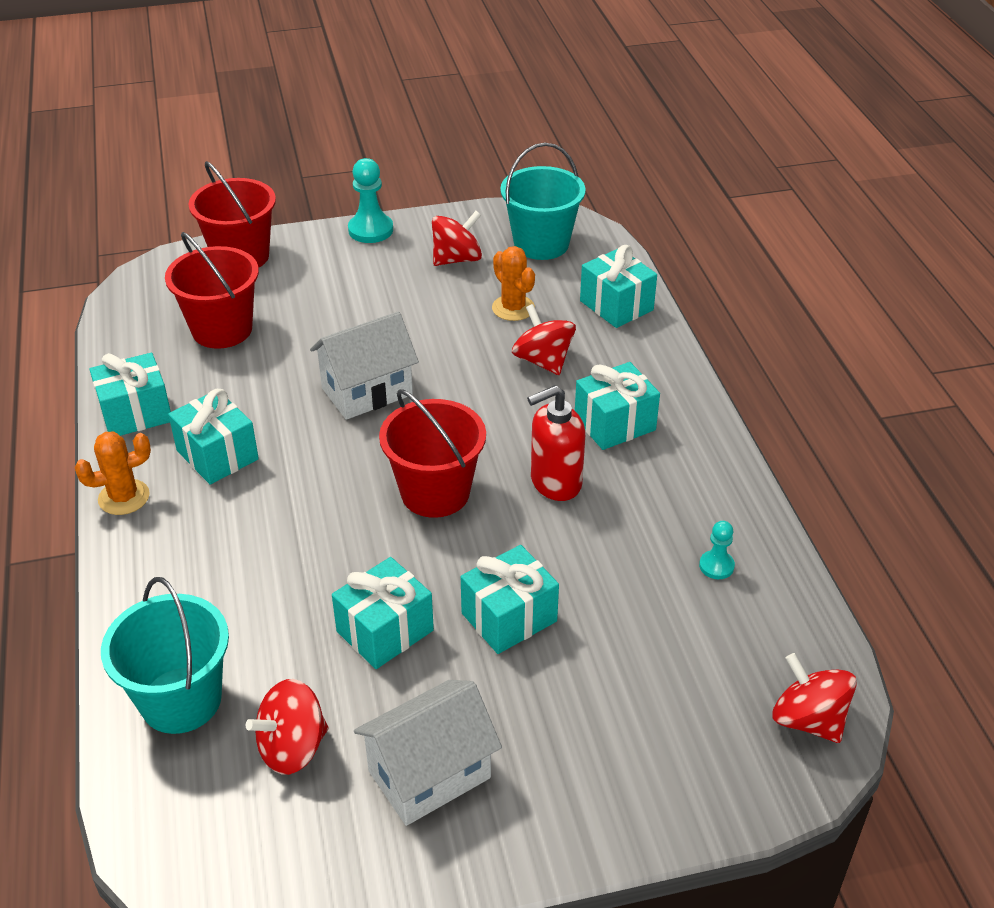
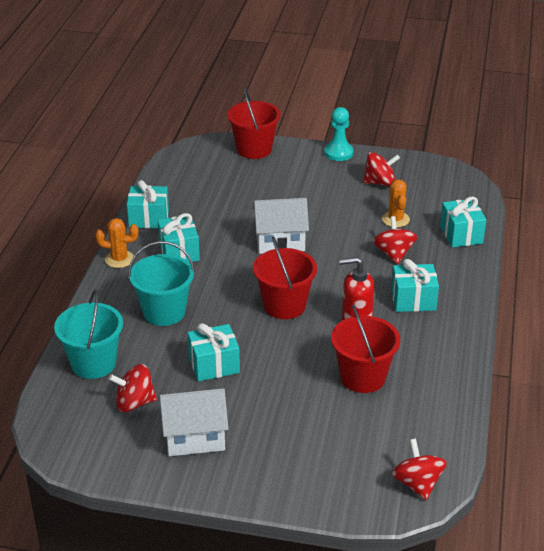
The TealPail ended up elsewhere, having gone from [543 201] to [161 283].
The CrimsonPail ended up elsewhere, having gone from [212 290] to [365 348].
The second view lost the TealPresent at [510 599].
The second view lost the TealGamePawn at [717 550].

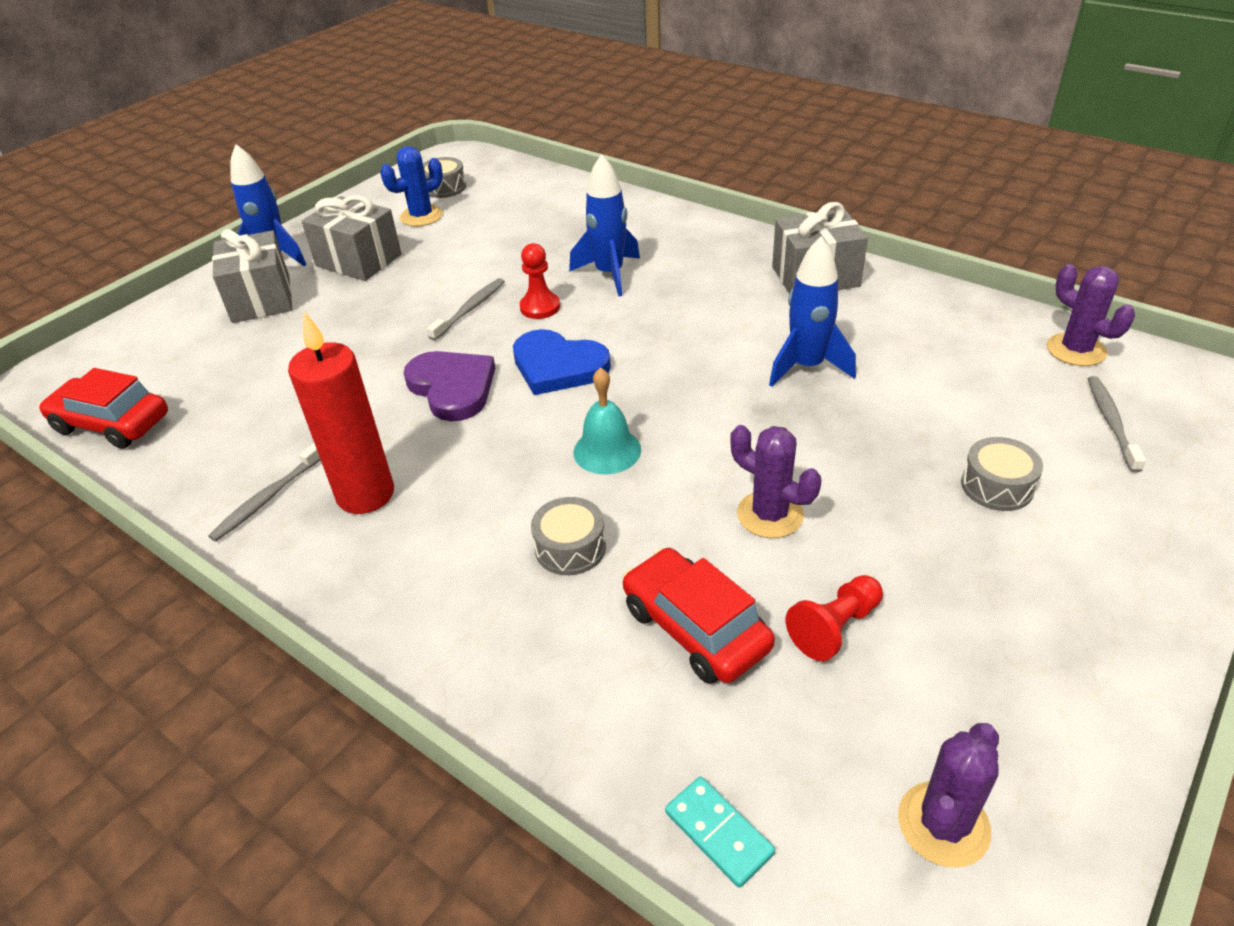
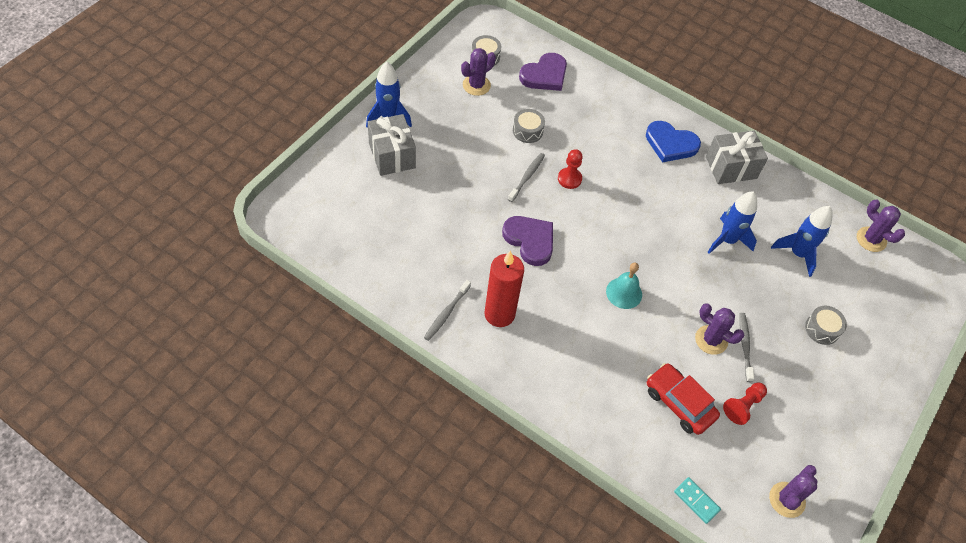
What was the BluePricklyPlant at [411 186] turned into the PurplePricklyPlant at [478 72].
The AshGreyDrum ended up elsewhere, having gone from [568 536] to [529 126].
The second view gained the PurpleLoveHeart at [543 72].
The BlueLoveHeart ended up elsewhere, having gone from [562 362] to [673 141].
The AshGreyDentalBrush ended up elsewhere, having gone from [1117 424] to [746 347].
The BlueRocket ended up elsewhere, having gone from [604 225] to [802 241].
The second view lost the CrimsonAutomobile at [103 408].
The second view lost the AshGreyPresent at [352 238].

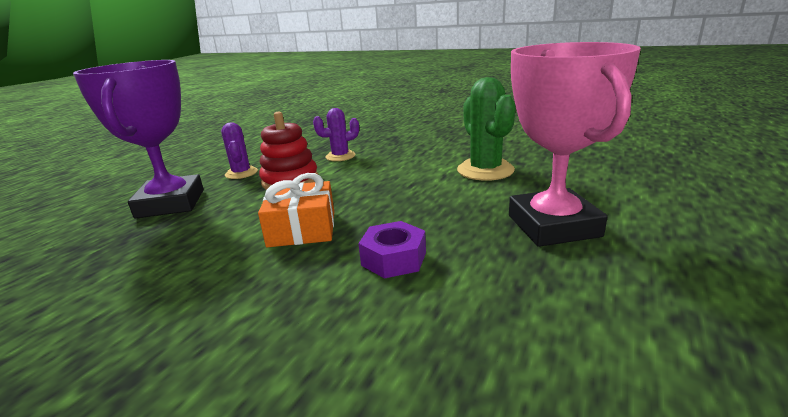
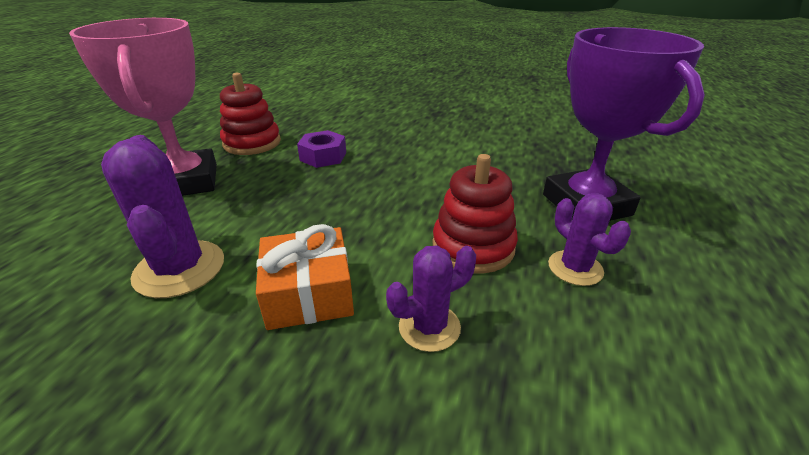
What was the GreenPricklyPlant at [486 129] turned into the PurplePricklyPlant at [162 216].
The second view gained the CrimsonRingStacker at [250 114].
The OrangePresent ended up elsewhere, having gone from [296 210] to [305 277].

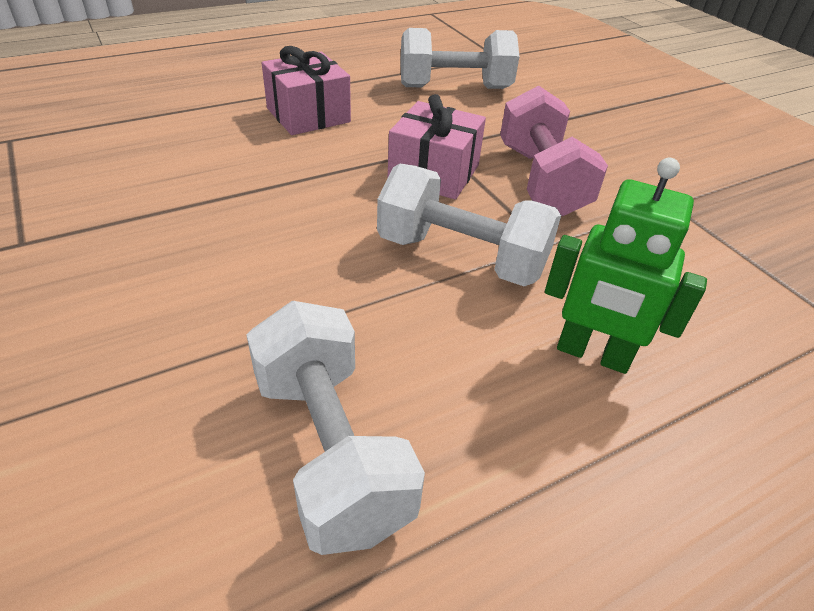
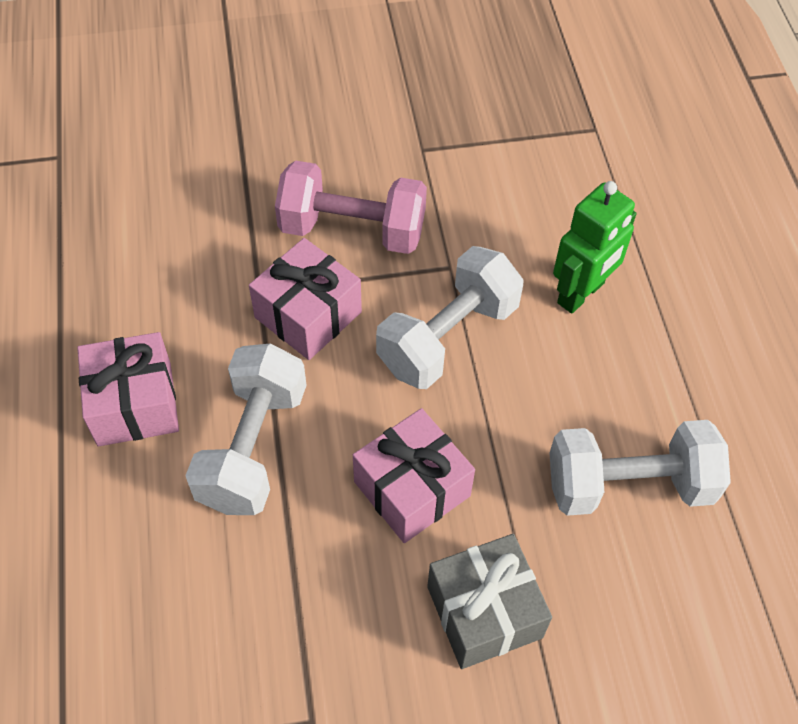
The SnowWhiteDumbbell ended up elsewhere, having gone from [459 58] to [246 429].
The second view gained the PinkPresent at [414 475].
The second view gained the AshGreyPresent at [489 601].

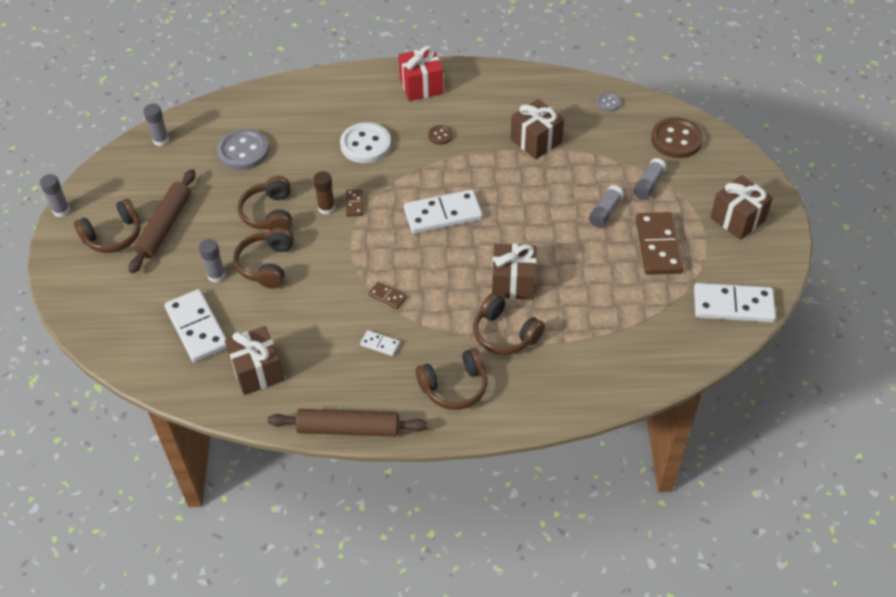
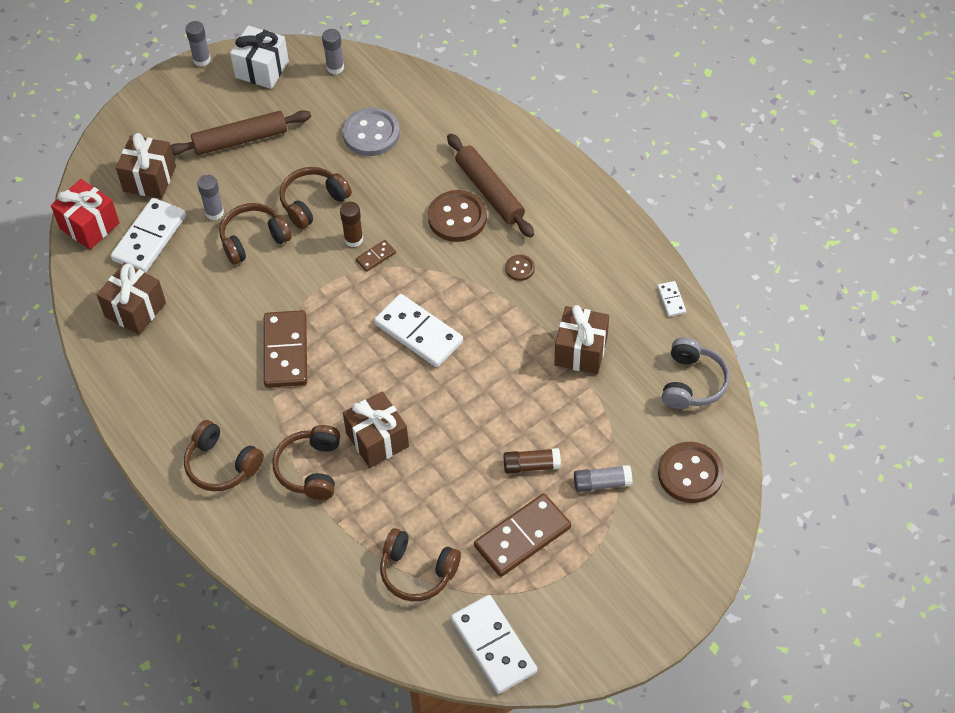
The CrimsonPresent ended up elsewhere, having gone from [420 73] to [85 214].
The DarkBrownPresent ended up elsewhere, having gone from [741 207] to [146 166].
The second view gained the SnowWhitePresent at [259 57].
The size of the DarkBrownDominoPiece at [387 295] changed by a factor of 2.18.
The DarkBrownOverEarHeadphones ended up elsewhere, having gone from [107 225] to [420 564].
What was the SnowWhiteButton at [365 142] turned into the DarkBrownButton at [457 216].
The DarkBrownDoughRoller ended up elsewhere, having gone from [348 423] to [490 186].
What was the AshGreyGlue at [606 206] turned into the DarkBrownGlue at [532 461].
The SnowWhiteDominoPiece ended up elsewhere, having gone from [380 343] to [671 299].
Where the AshGreyButton stood at [609 102], the AshGreyOverEarHeadphones came to stand at [696 373].

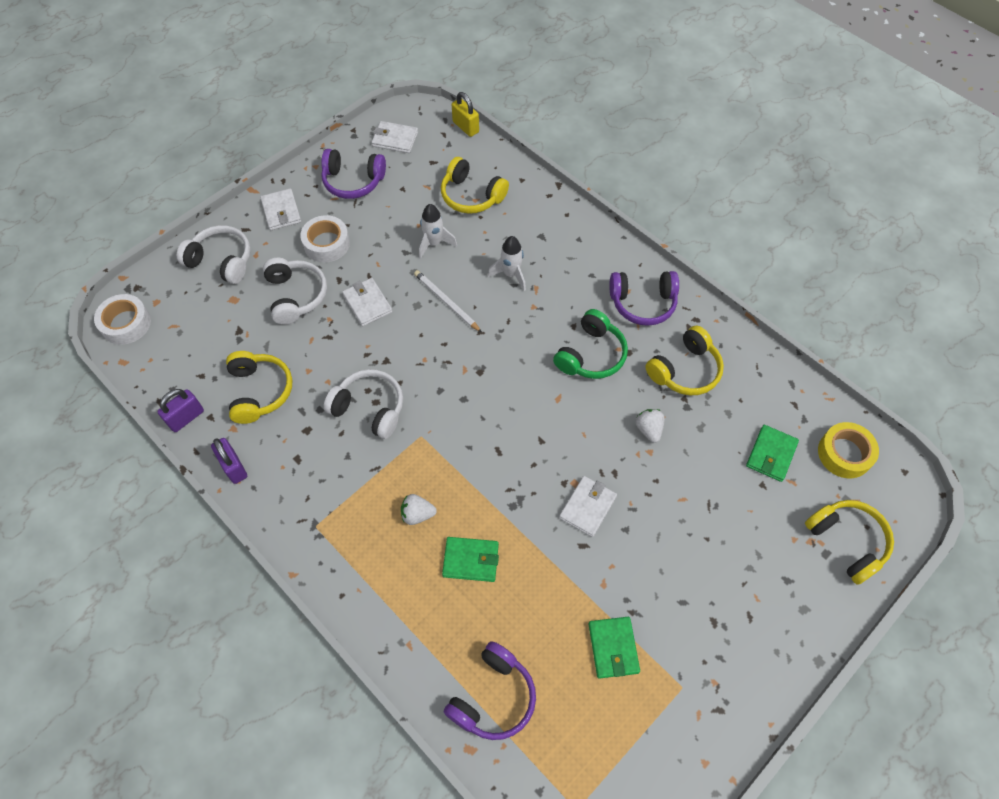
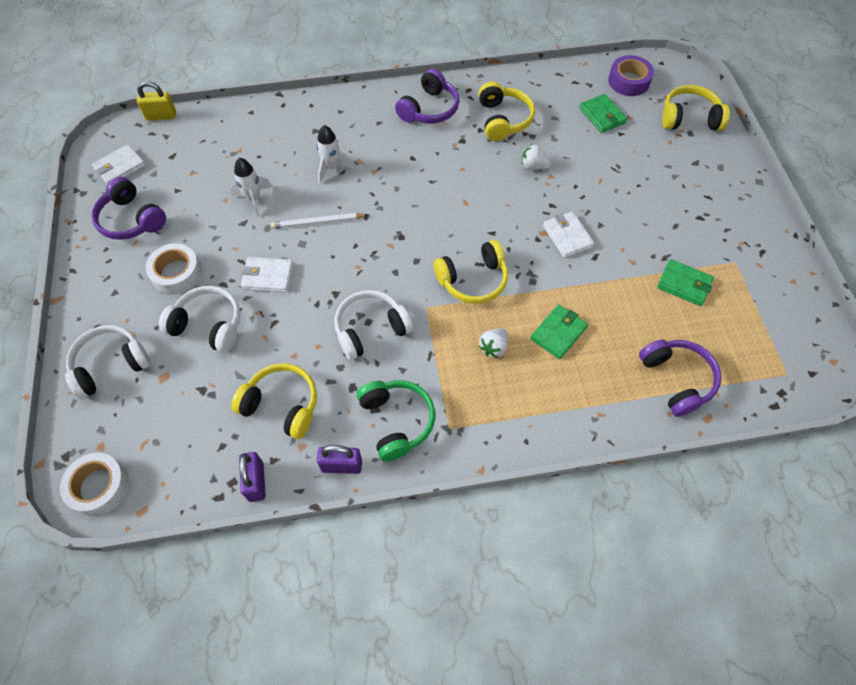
The PurpleOverEarHeadphones at [353 174] ended up facing another way, 90 degrees clockwise from before.
The GreenOverEarHeadphones ended up elsewhere, having gone from [590 344] to [396 421].
The YellowOverEarHeadphones ended up elsewhere, having gone from [475 185] to [471 272].
What was the YellowStickyTape at [848 450] turned into the PurpleStickyTape at [631 75].
The second view lost the SnowWhiteCardWallet at [280 209].

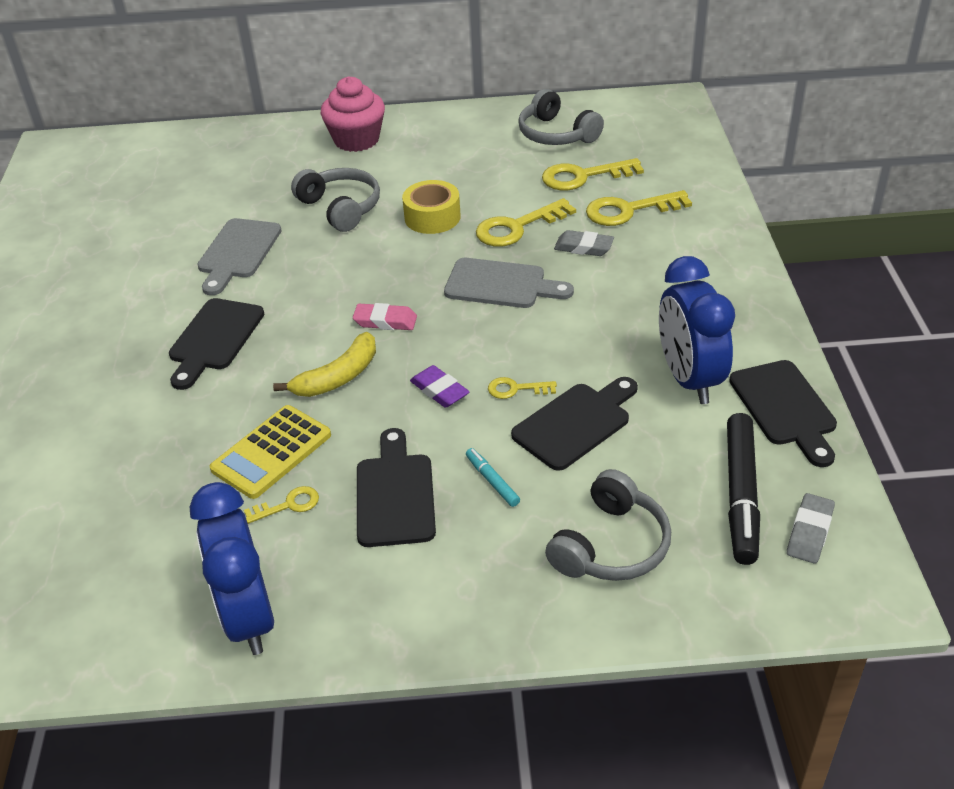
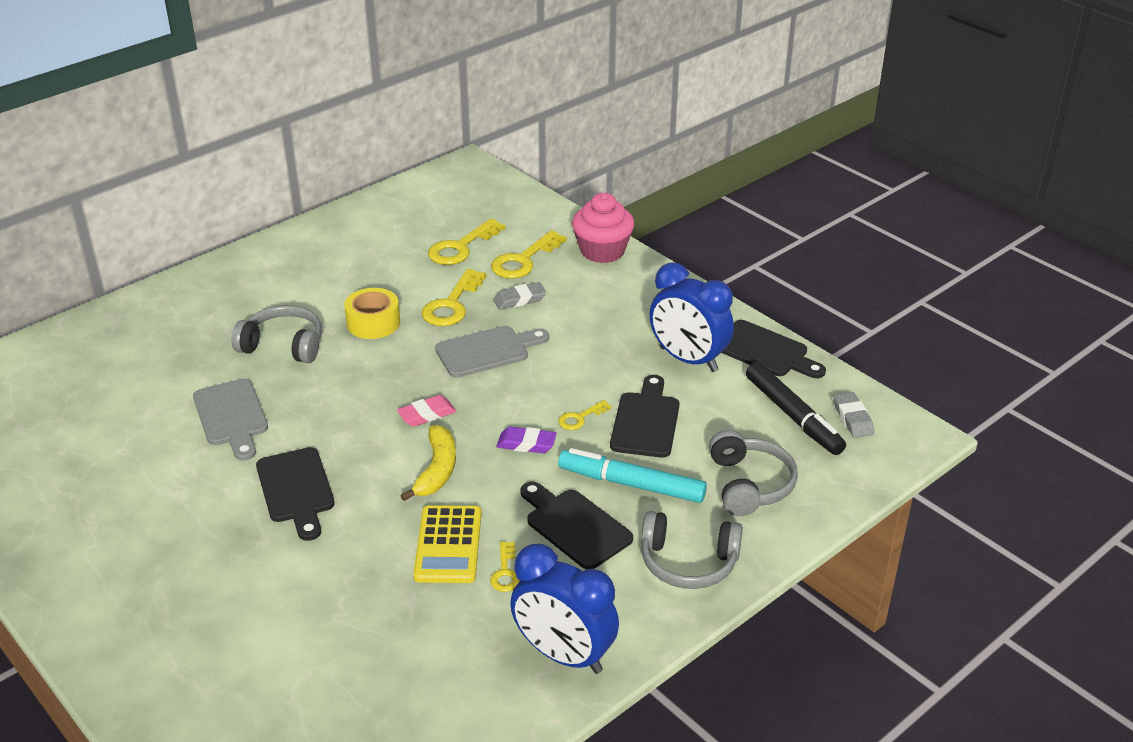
The YellowKey at [281 505] ended up facing another way, 150 degrees clockwise from before.
The size of the TealMarkerPen at [493 477] changed by a factor of 2.13.
The PinkMuffin ended up elsewhere, having gone from [353 114] to [603 228].
The AshGreyOverEarHeadphones ended up elsewhere, having gone from [561 117] to [692 550].

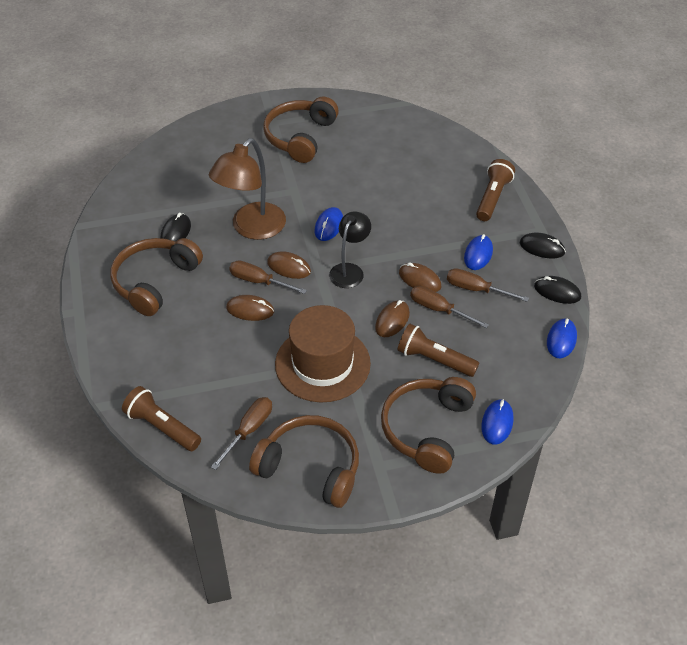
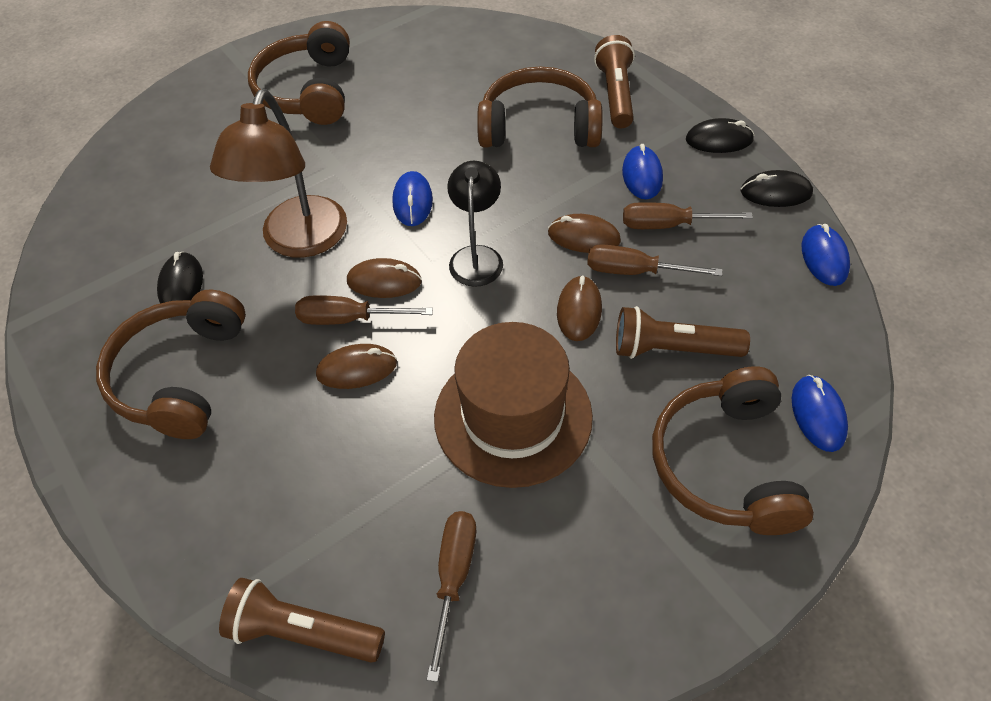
The DarkBrownOverEarHeadphones ended up elsewhere, having gone from [304 461] to [540 107].

